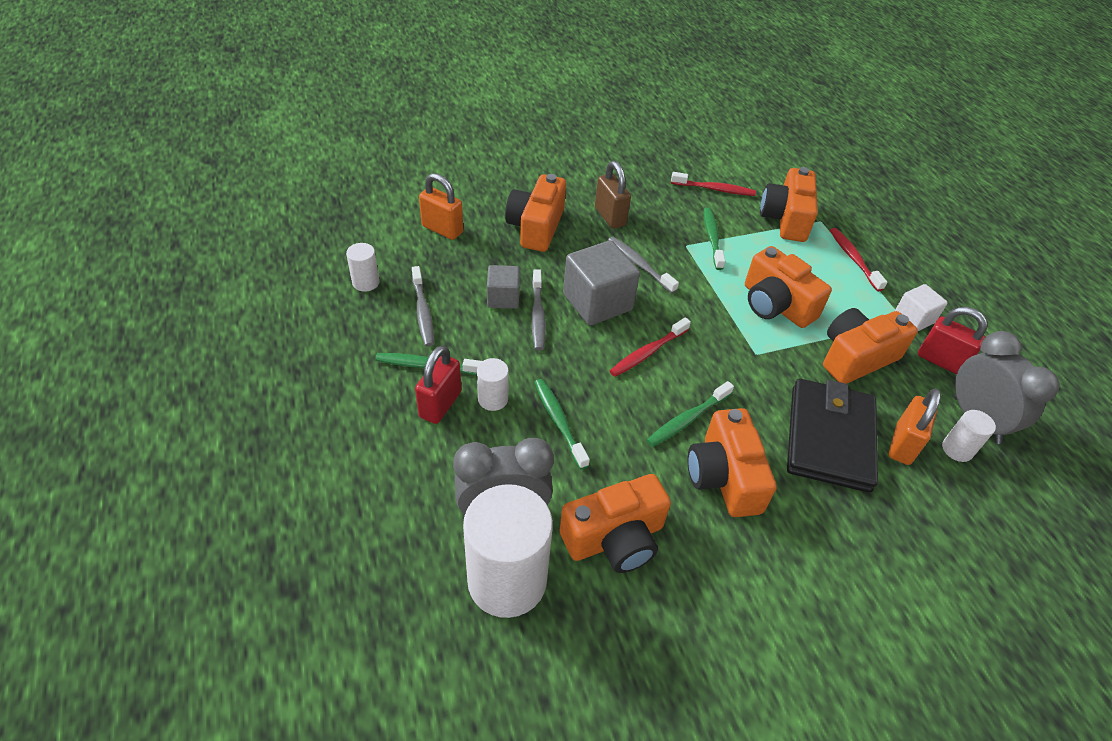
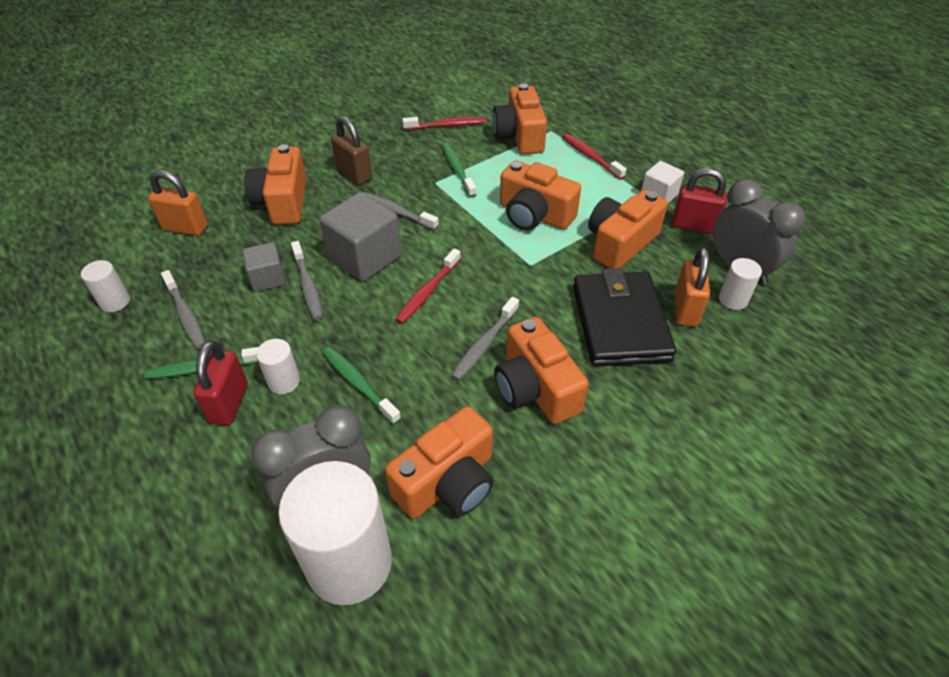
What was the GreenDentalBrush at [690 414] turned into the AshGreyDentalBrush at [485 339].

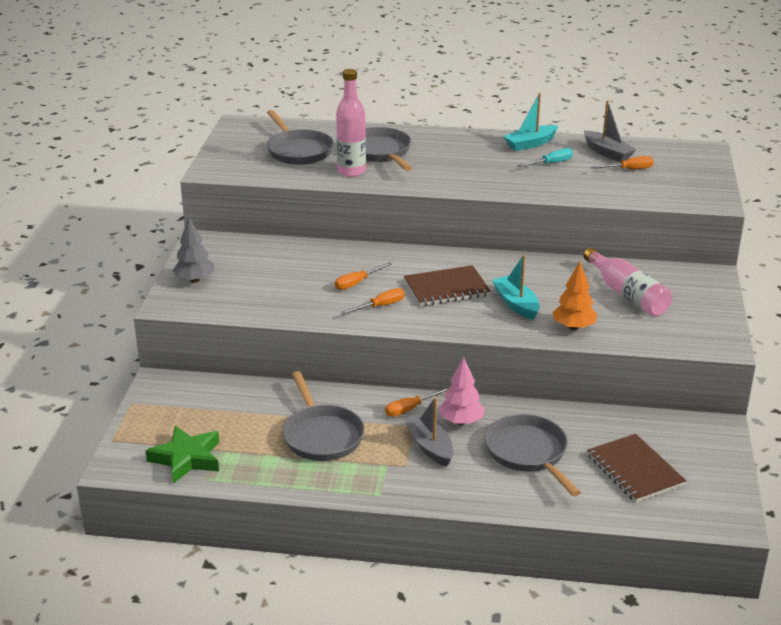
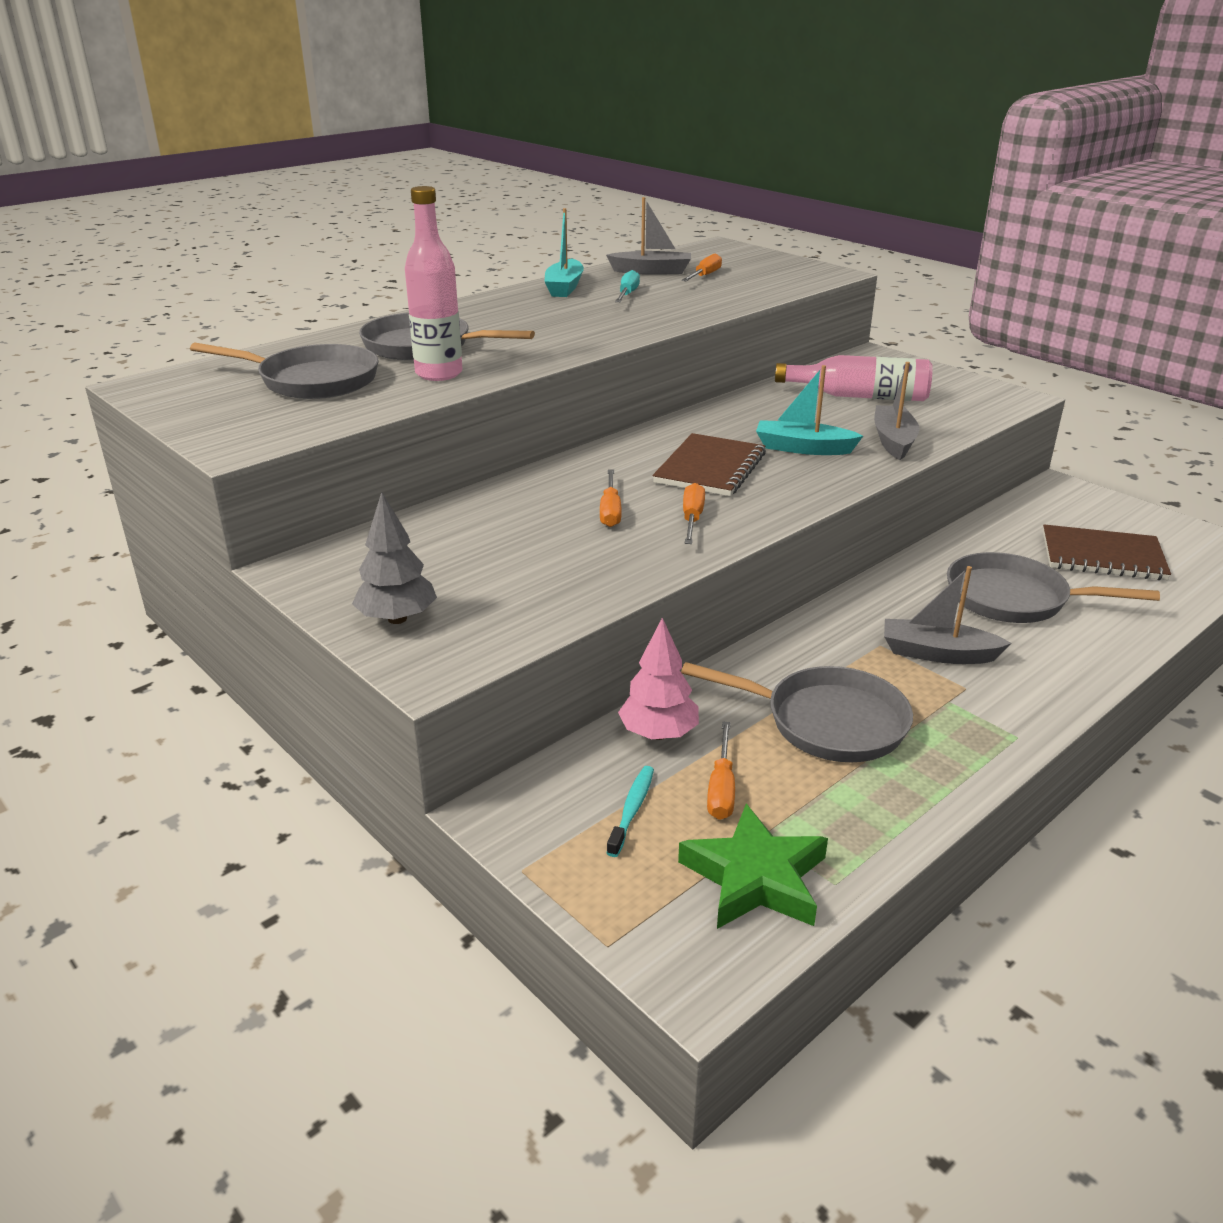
The second view gained the TealDentalBrush at [630 811].
The PinkTree ended up elsewhere, having gone from [462 391] to [658 679].
The OrangeFlatScrewdriver ended up elsewhere, having gone from [416 402] to [721 771].
Where the OrangeTree stood at [574 296], the AshGreyToyBoat came to stand at [897 411].

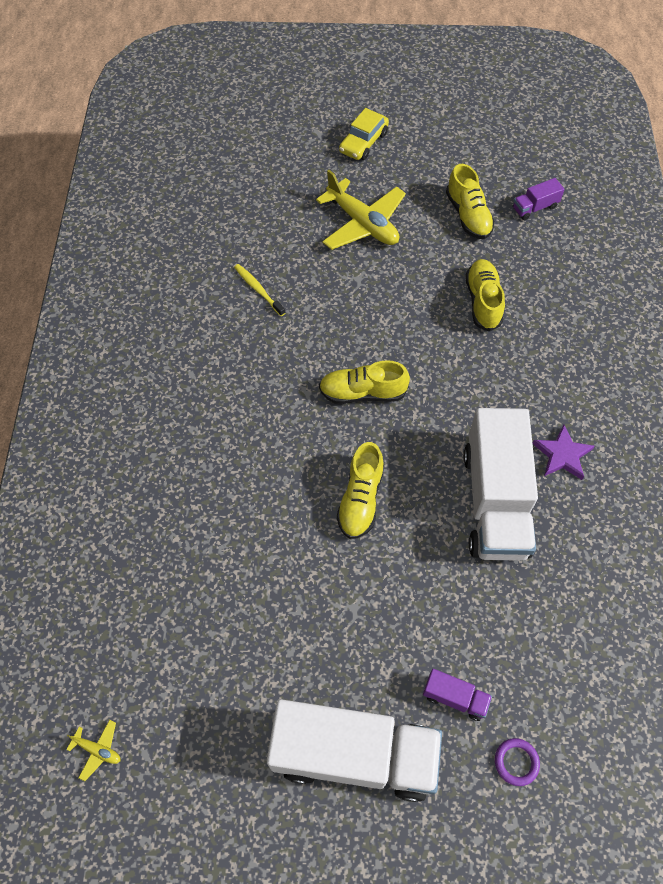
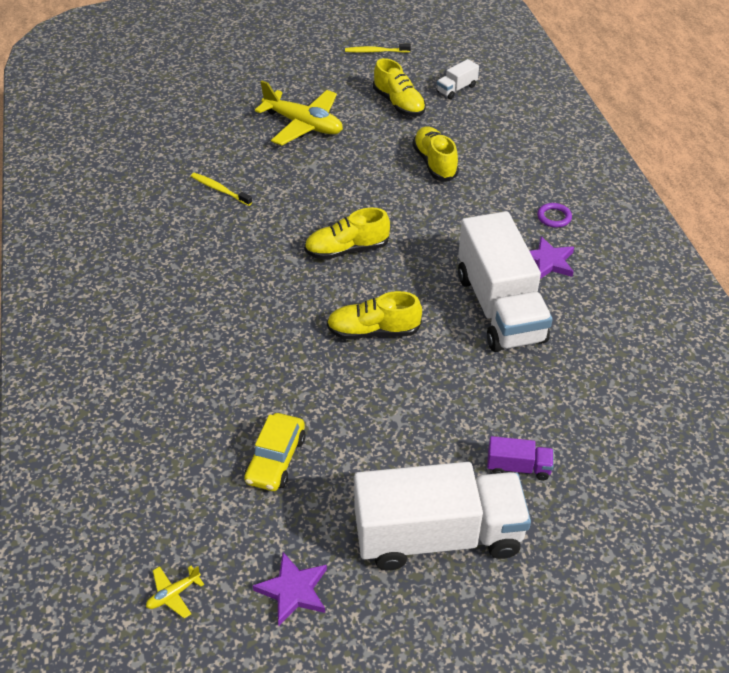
The YellowAeroplane at [93 750] ended up facing another way, 135 degrees clockwise from before.
The YellowAutomobile ended up elsewhere, having gone from [364 134] to [275 452].
The second view gained the PurpleStarShape at [290 589].
The YellowShoe at [360 490] ended up facing another way, 90 degrees clockwise from before.
The second view gained the YellowDentalBrush at [378 48].
What was the PurpleToyTruck at [539 199] turned into the SnowWhiteToyTruck at [458 79].
The PurpleTorus ended up elsewhere, having gone from [517 762] to [554 215].

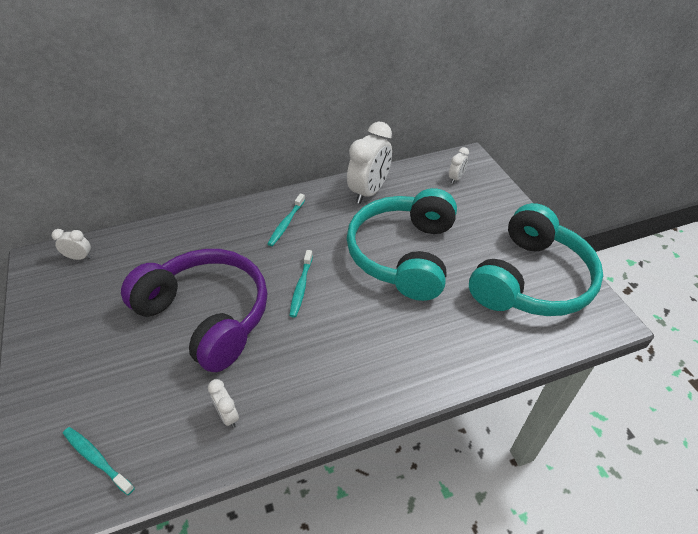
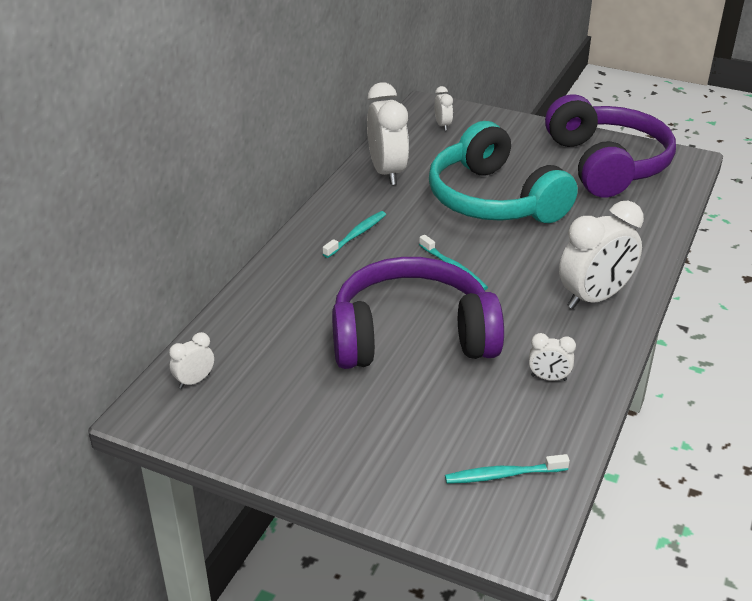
The TealDentalBrush at [286 220] ended up facing another way, 120 degrees counterclockwise from before.
What was the TealOverEarHeadphones at [536 259] turned into the PurpleOverEarHeadphones at [610 146].
The second view gained the SnowWhiteAlarmClock at [601 255].

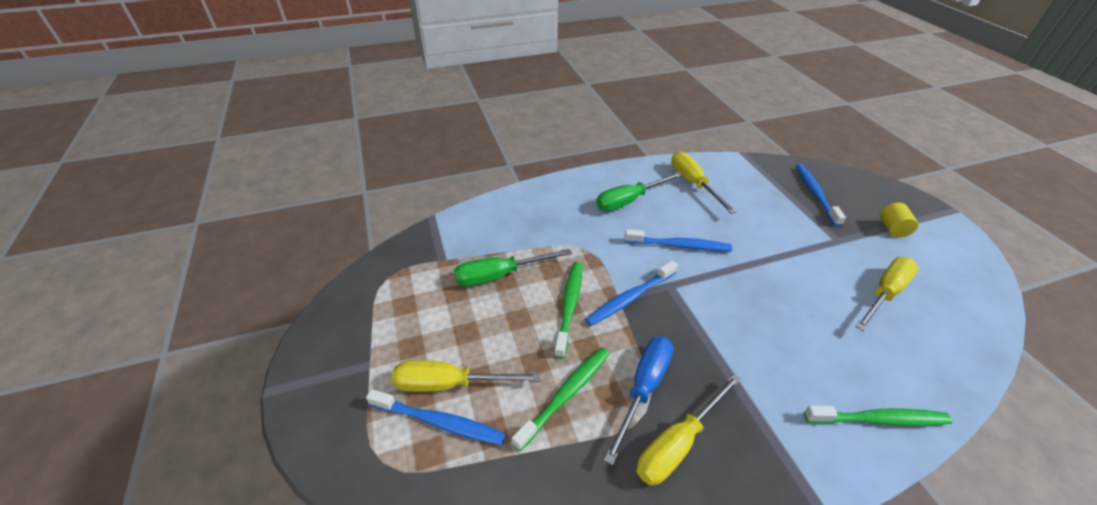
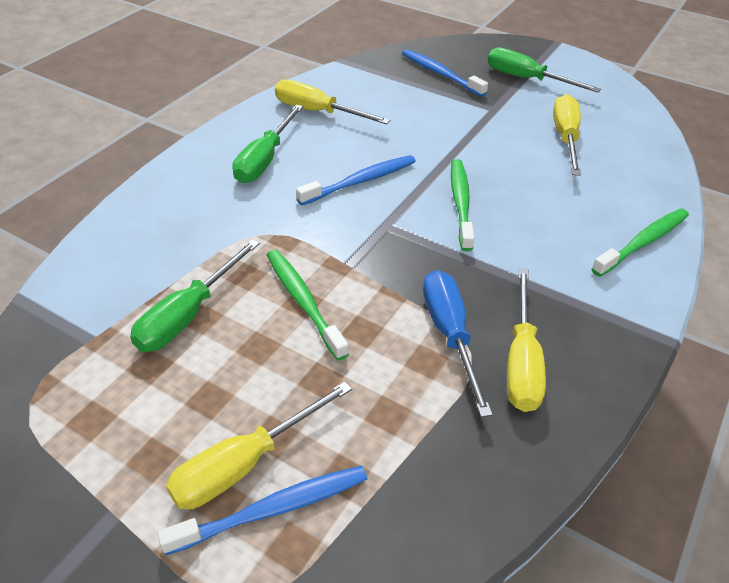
The GreenDentalBrush ended up elsewhere, having gone from [560 399] to [462 205].
Where the YellowSolidCylinder stood at [899 220], the GreenFlatScrewdriver came to stand at [544 70].
The second view lost the BlueDentalBrush at [631 293].

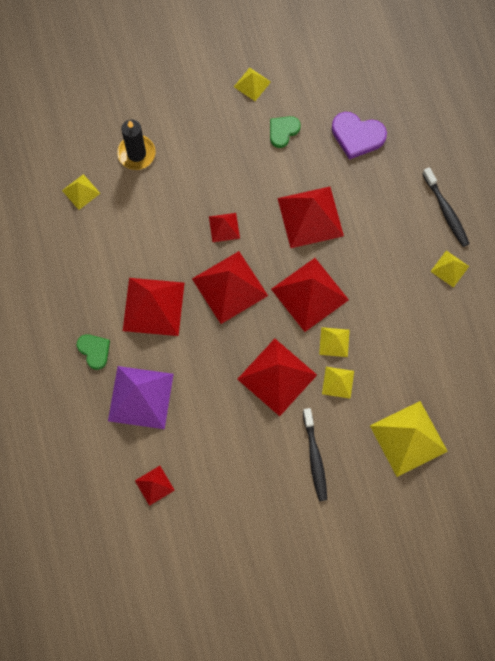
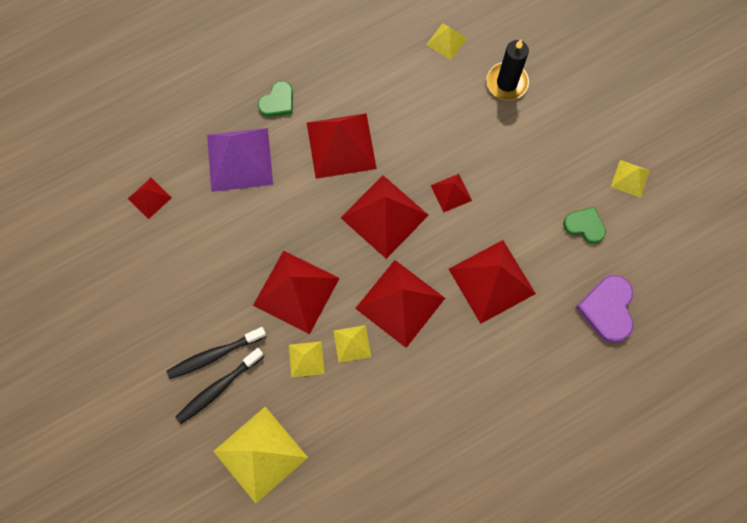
The BlackDentalBrush ended up elsewhere, having gone from [446 207] to [220 386].
The second view lost the YellowPyramid at [449 269].

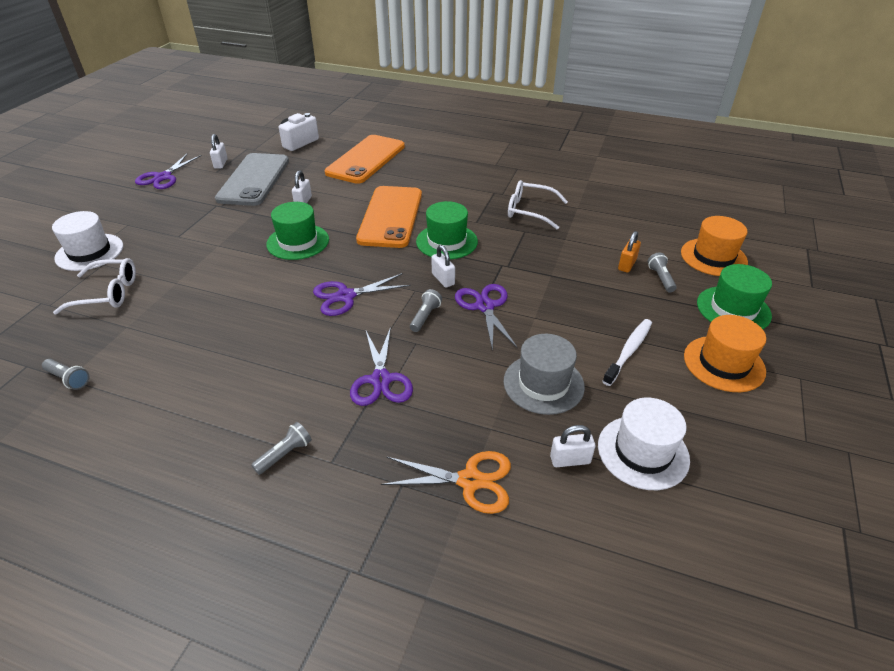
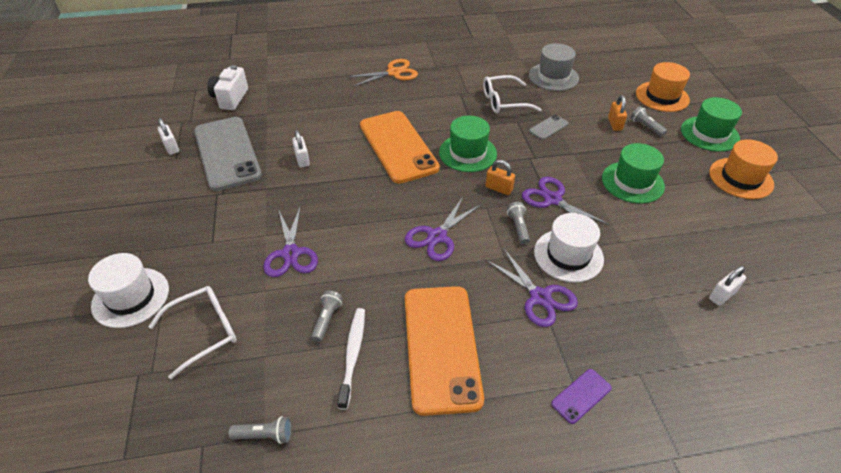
The PurpleScissors ended up elsewhere, having gone from [168 171] to [291 241].
The AshGreyPocketTorch ended up elsewhere, having gone from [281 448] to [327 316].
The SnowWhiteDentalBrush ended up elsewhere, having gone from [627 352] to [351 359].
The OrangeScissors ended up elsewhere, having gone from [446 482] to [382 73].
The OrangeMobilePhone ended up elsewhere, having gone from [365 159] to [444 351].
What was the SnowWhiteLock at [443 266] turned into the OrangeLock at [500 177].
The AshGreyTopHat ended up elsewhere, having gone from [544 374] to [554 67].
The second view gained the AshGreyMobilePhone at [549 127].
The SnowWhiteTopHat ended up elsewhere, having gone from [644 444] to [569 247].
The second view gained the PurpleMobilePhone at [581 396].
The GreenTopHat ended up elsewhere, having gone from [297 231] to [633 173].

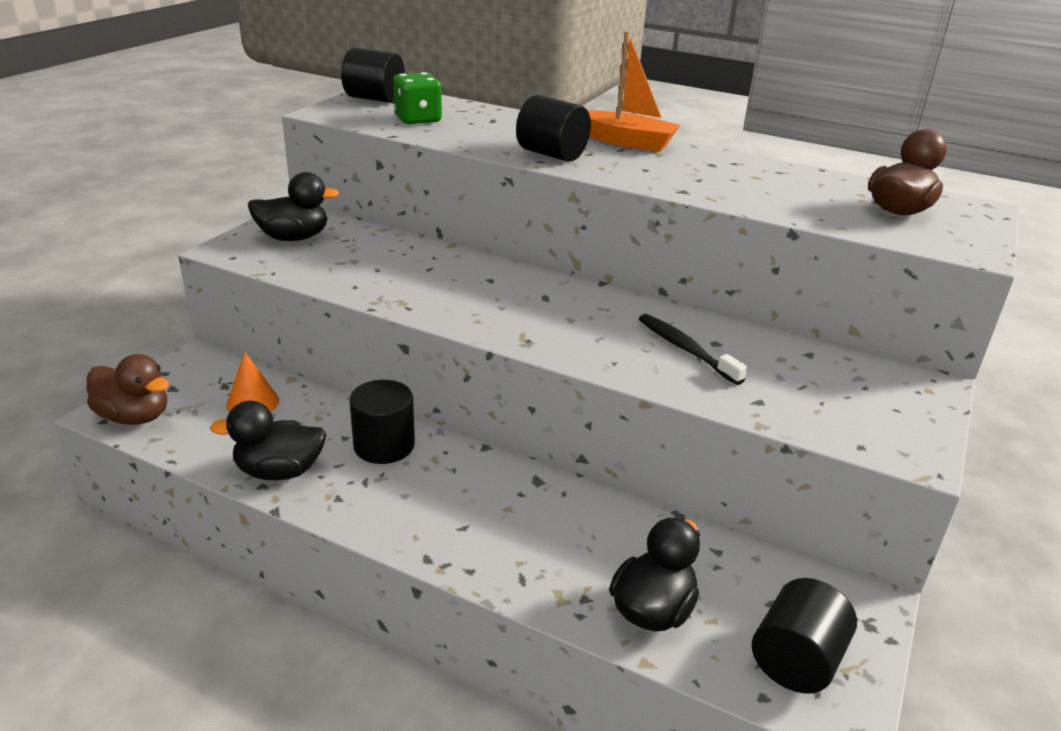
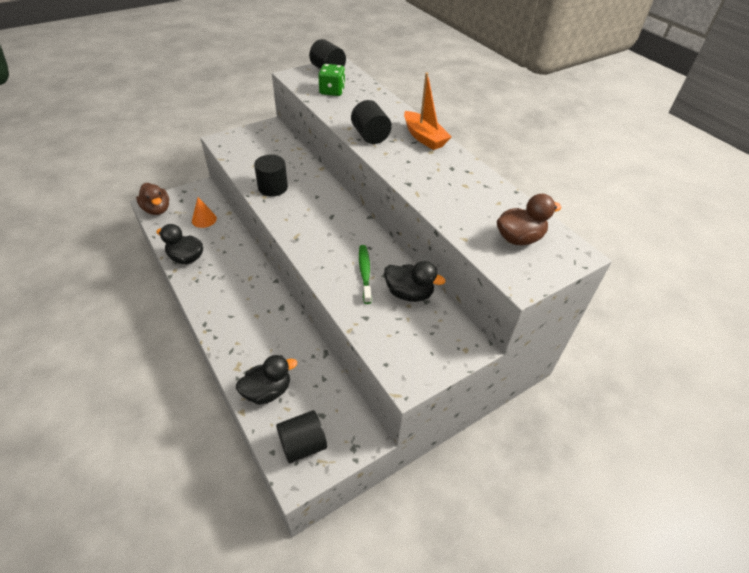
The BlackSolidCylinder ended up elsewhere, having gone from [382 422] to [271 176].
What was the BlackDentalBrush at [693 349] turned into the GreenDentalBrush at [365 274].
The BlackToyDuck ended up elsewhere, having gone from [293 206] to [415 281].

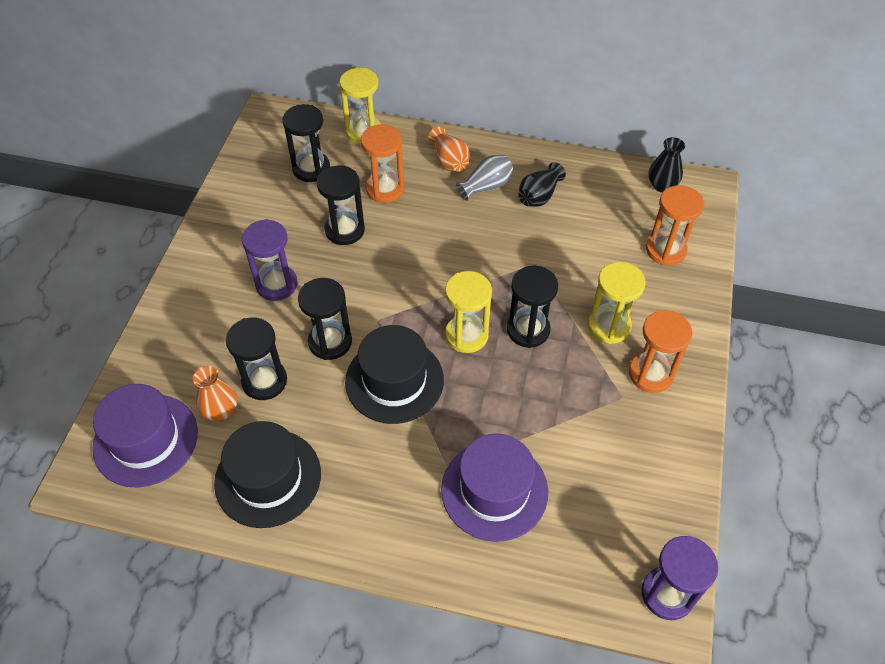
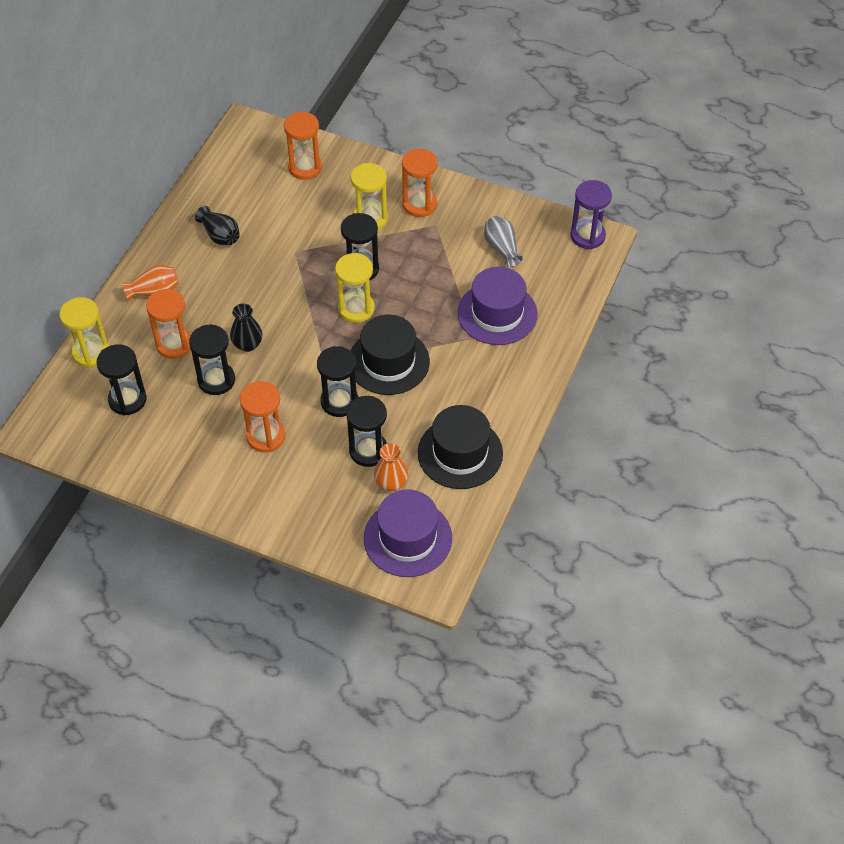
The BlackTallVase ended up elsewhere, having gone from [667 164] to [246 328].
What was the PurpleHourglass at [269 260] turned into the OrangeHourglass at [262 416].
The AshGreyTallVase ended up elsewhere, having gone from [484 178] to [503 241].

